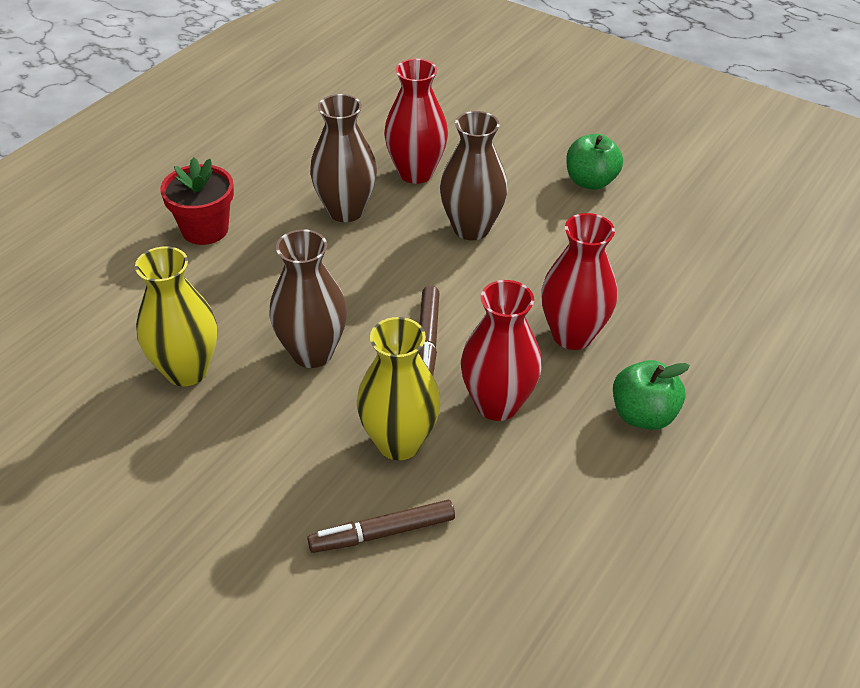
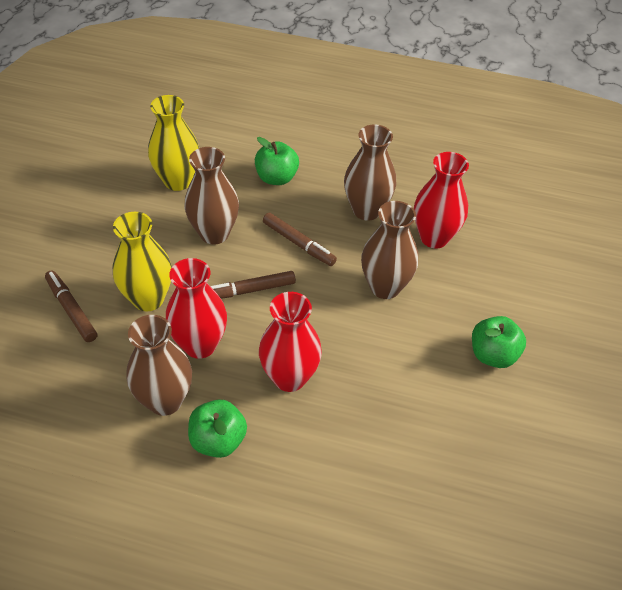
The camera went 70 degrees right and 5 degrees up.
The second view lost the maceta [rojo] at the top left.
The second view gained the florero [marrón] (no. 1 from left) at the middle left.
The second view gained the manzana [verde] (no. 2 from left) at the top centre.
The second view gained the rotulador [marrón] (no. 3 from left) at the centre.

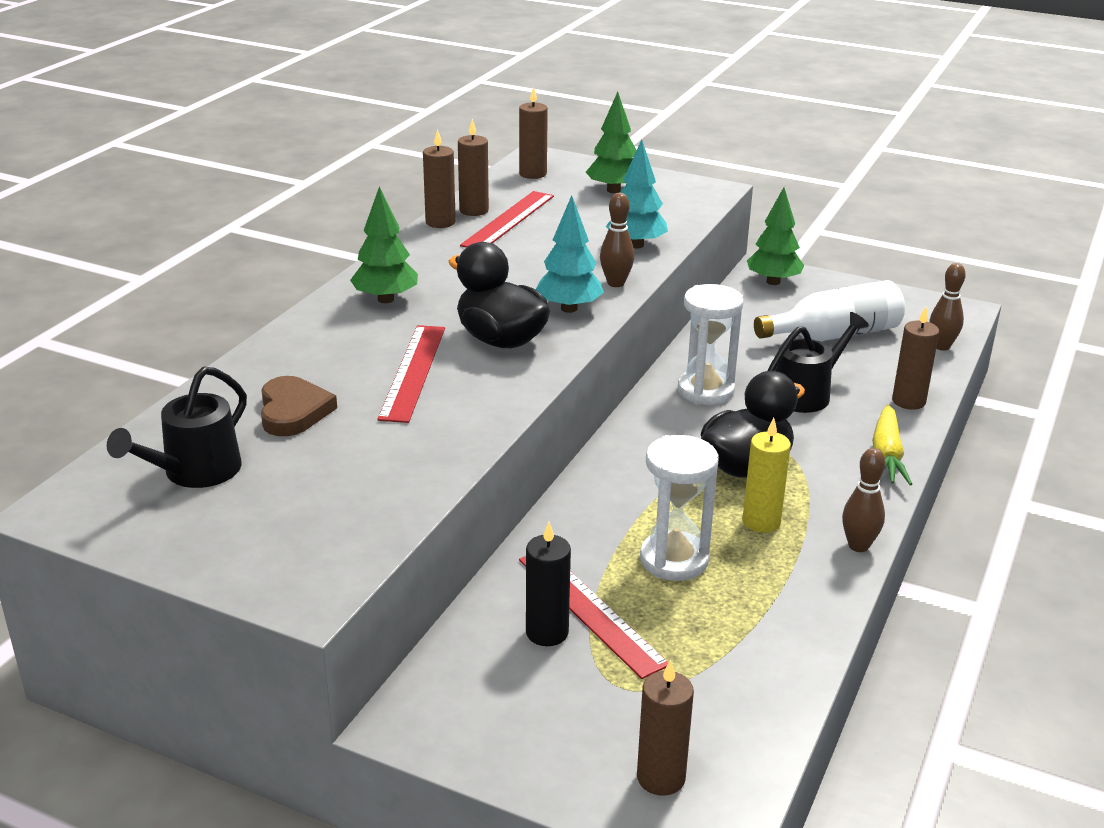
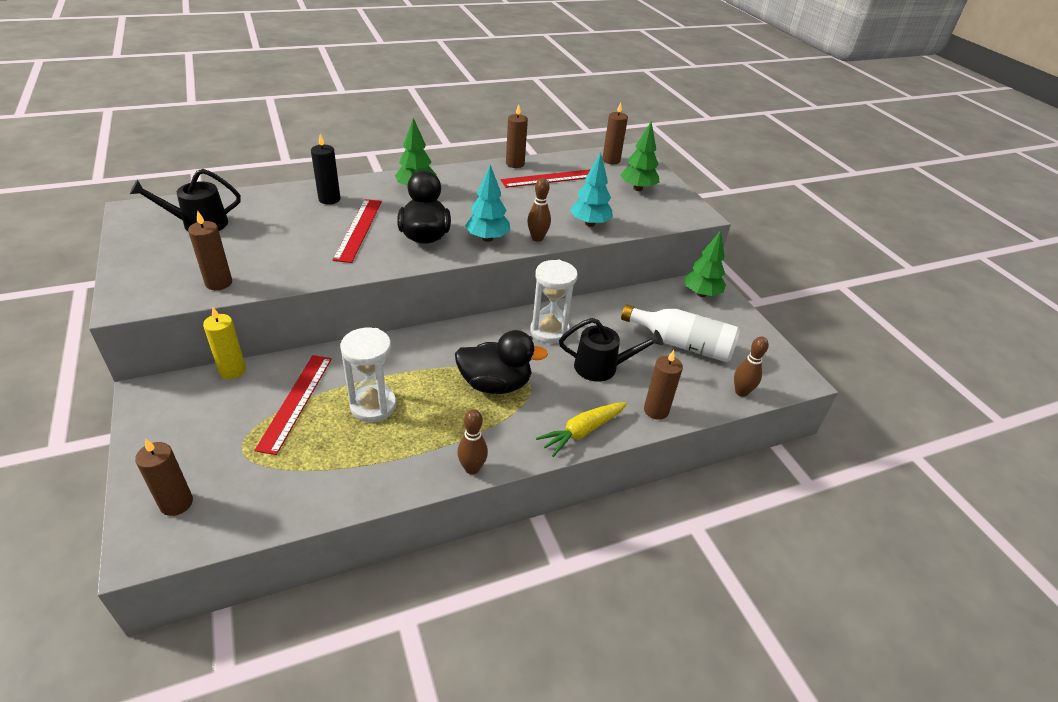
The camera went 40 degrees right and 10 degrees up.
The second view lost the corazón [marrón] at the middle left.
The regla [rojo] (no. 1 from left in the first image) at the centre ended up facing another way, 45 degrees counterclockwise from before.
The vela [marrón] (no. 2 from left) ended up elsewhere, having gone from the top centre to the middle left.
The vela [negro] ended up elsewhere, having gone from the bottom centre to the top left.
The vela [amarillo] ended up elsewhere, having gone from the middle right to the middle left.

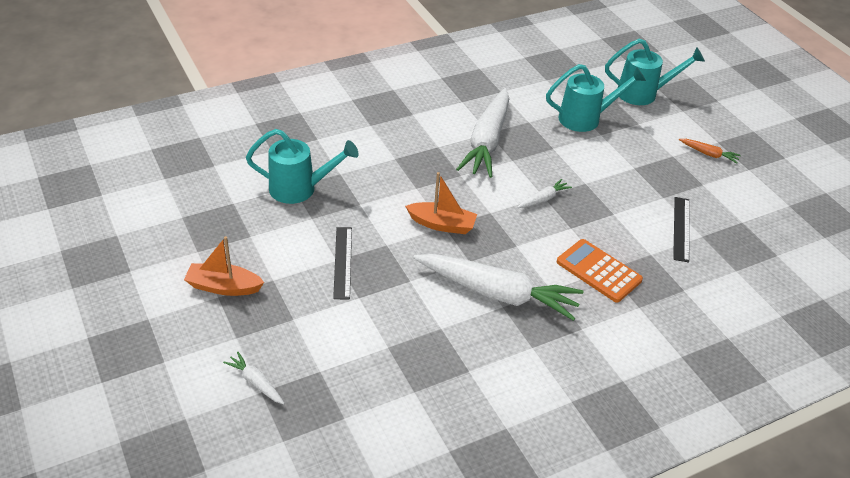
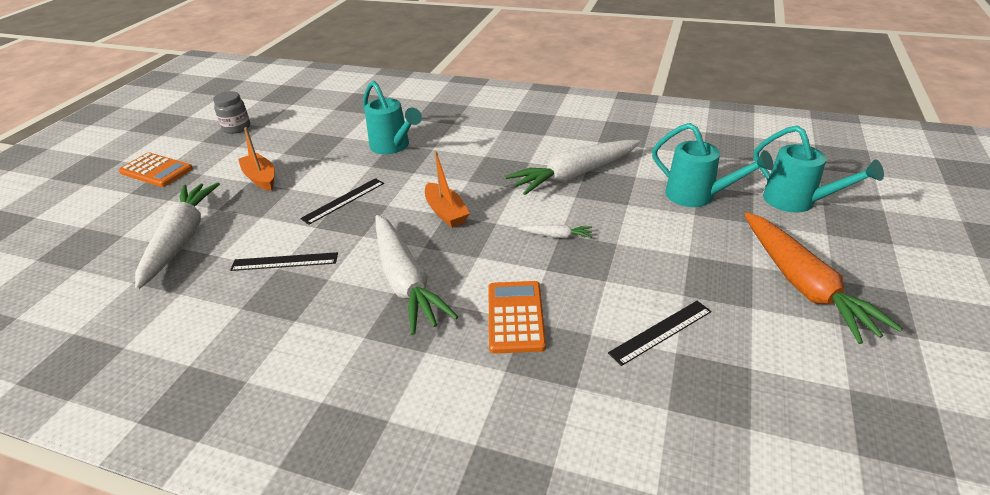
The camera went 50 degrees right and 5 degrees down.
The size of the zanahoria [blanco] (no. 1 from left) at the bottom left changed by a factor of 2.34.
The size of the zanahoria [naranja] at the top right changed by a factor of 2.34.
The second view gained the calculadora [naranja] (no. 1 from left) at the middle left.
The second view gained the tarro [gris] at the top left.
The second view gained the regla [negro] (no. 1 from left) at the middle left.

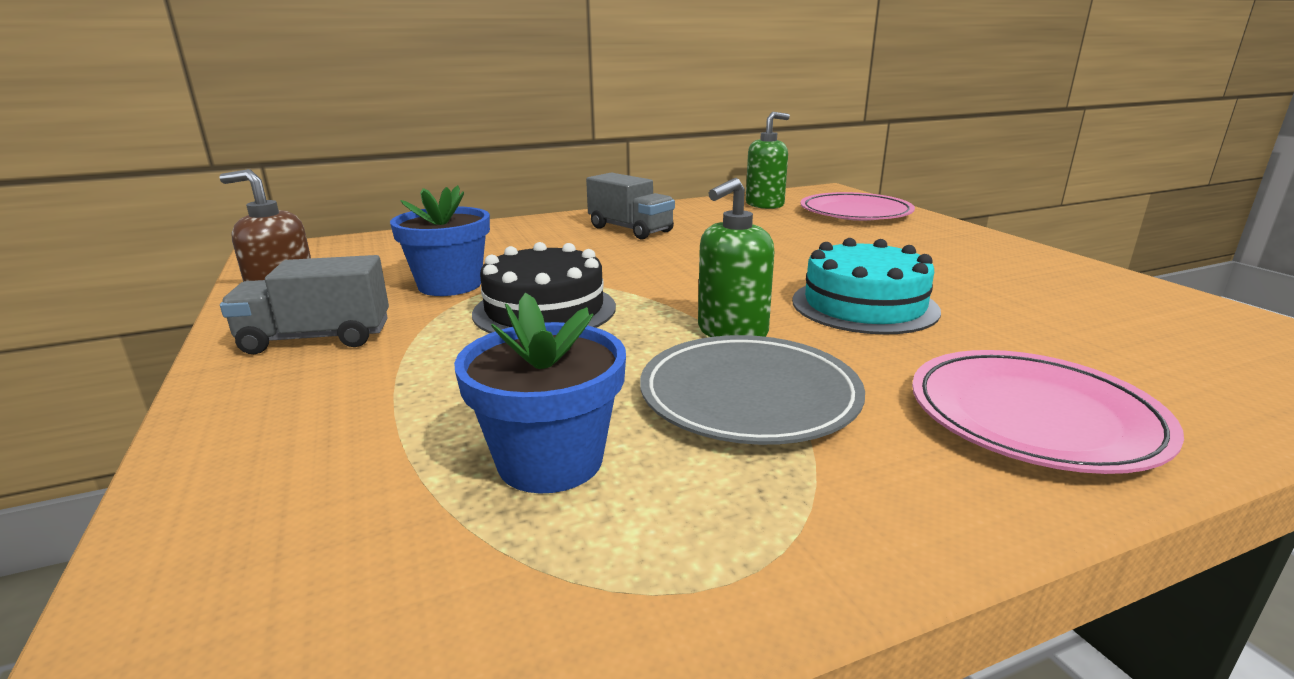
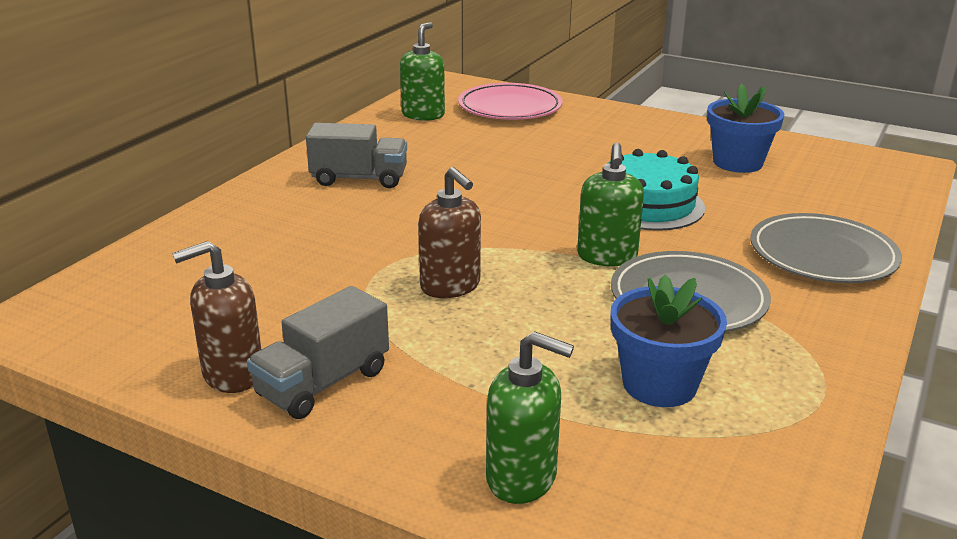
The camera went 40 degrees left and 5 degrees up.
The maceta [azul] (no. 1 from left in the first image) ended up elsewhere, having gone from the centre to the top right.
Where the tarta [negro] stood at the centre, the dispensador de jabón [marrón] (no. 2 from left) came to stand at the centre.
What was the plato [rosa] (no. 2 from left) at the middle right turned into the plato [gris] (no. 2 from left) at the middle right.
The second view gained the dispensador de jabón [verde] (no. 2 from left) at the bottom centre.

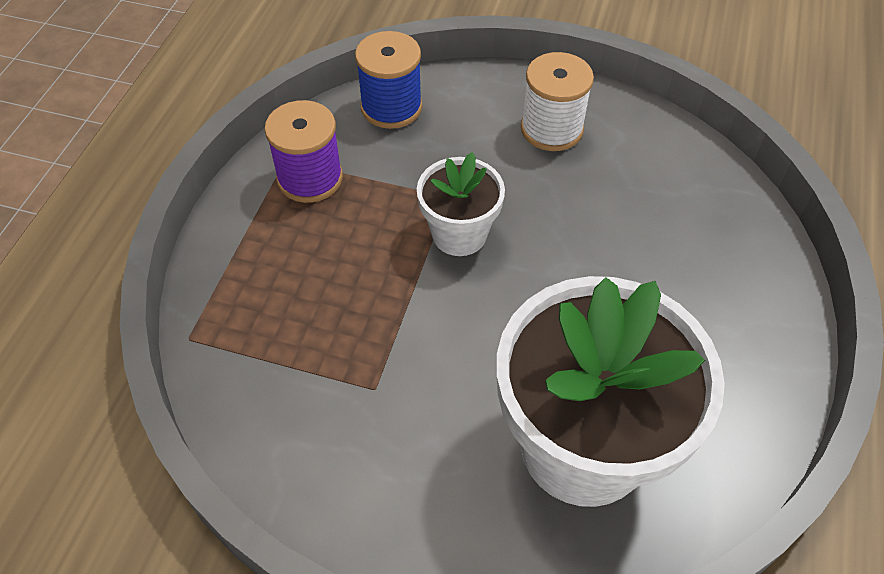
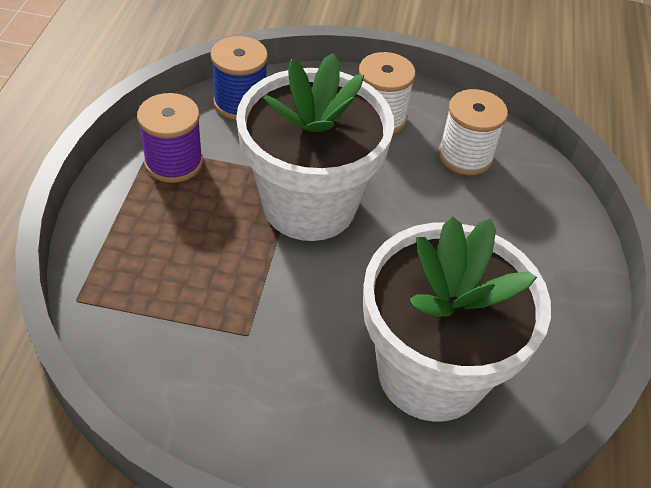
The camera went 10 degrees left and 5 degrees down.
The size of the maceta [blanco] (no. 1 from left) at the centre changed by a factor of 1.97.
The second view gained the carrete [blanco] (no. 2 from left) at the top right.

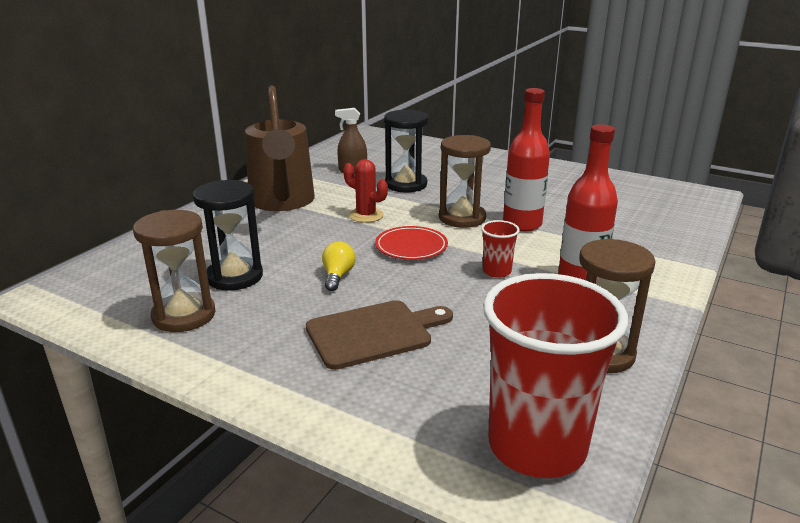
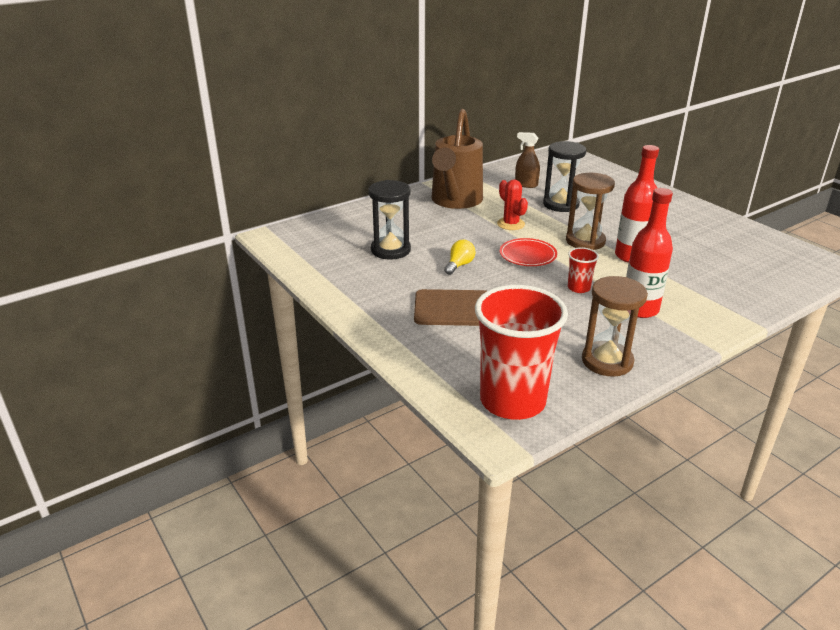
The camera went 25 degrees right and 5 degrees up.
The second view lost the reloj de arena [marrón] (no. 1 from left) at the middle left.

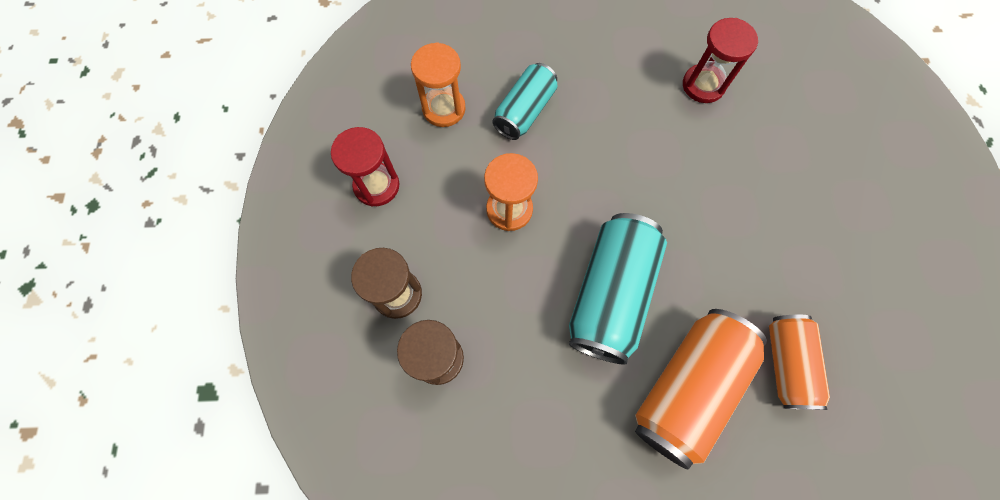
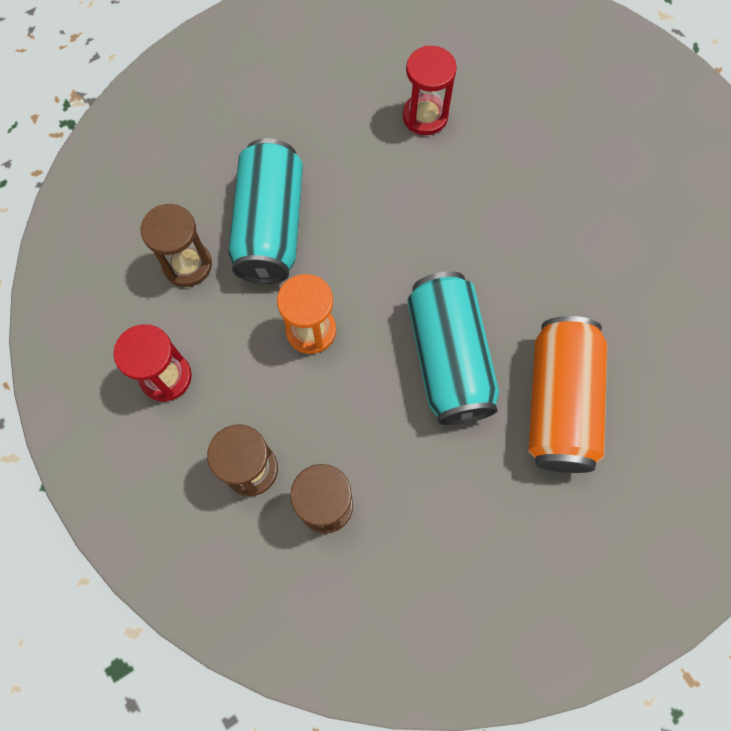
The camera went 30 degrees left and 0 degrees up.
What was the reloj de arena [naranja] (no. 1 from left) at the top centre turned into the reloj de arena [marrón] (no. 1 from left) at the middle left.
The size of the lata [turquesa] (no. 1 from left) at the top centre changed by a factor of 1.59.
The second view lost the lata [naranja] (no. 2 from left) at the bottom right.

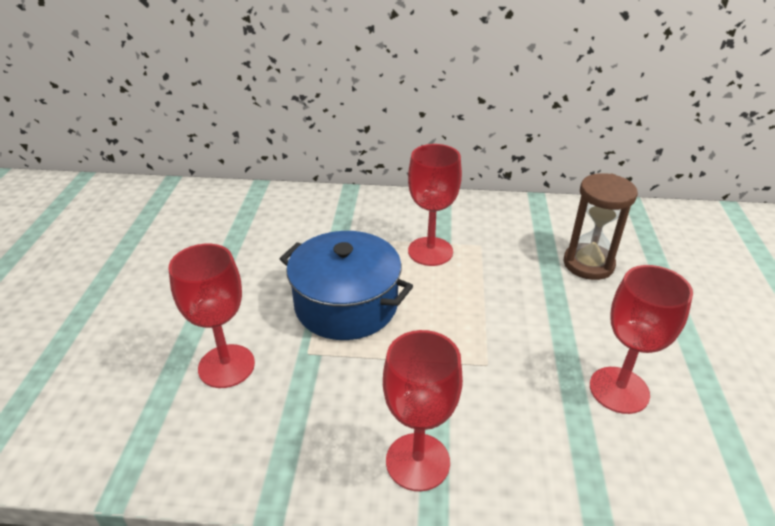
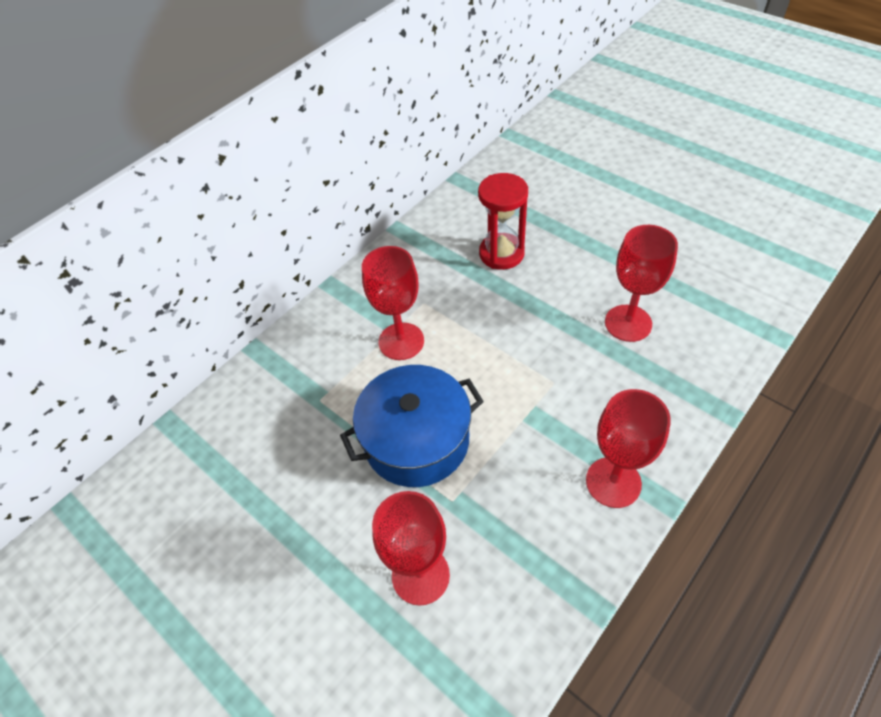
The camera went 50 degrees left and 15 degrees up.
What was the reloj de arena [marrón] at the middle right turned into the reloj de arena [rojo] at the top centre.

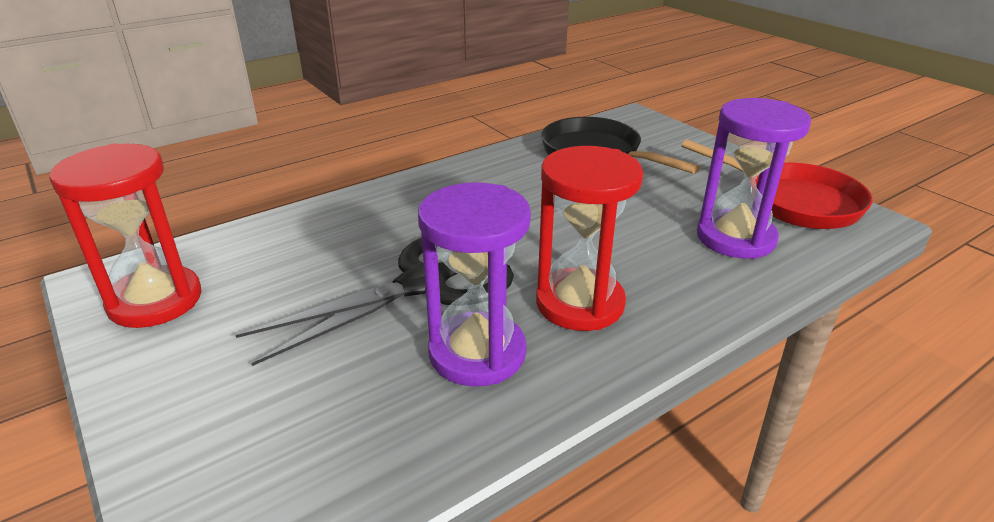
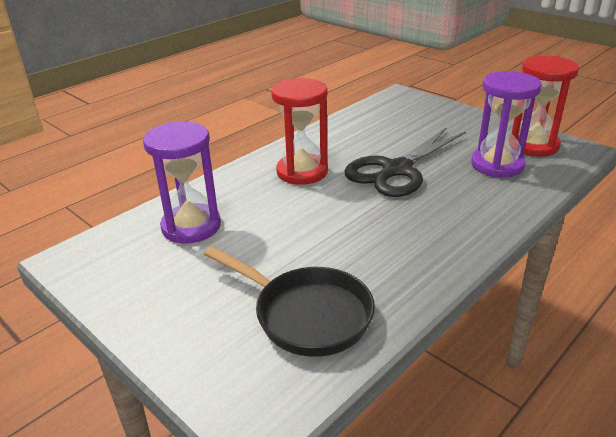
The camera went 170 degrees right and 0 degrees up.
The reloj de arena [morado] (no. 1 from left in the first image) ended up elsewhere, having gone from the centre to the top right.
The second view lost the sartén [rojo] at the middle right.

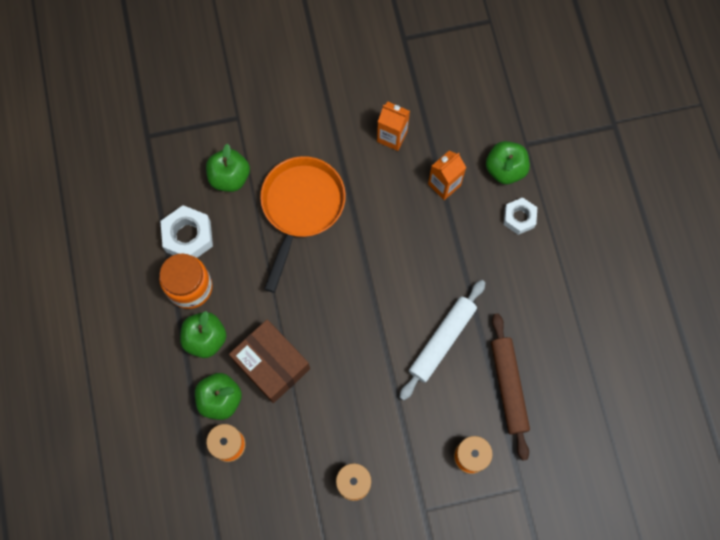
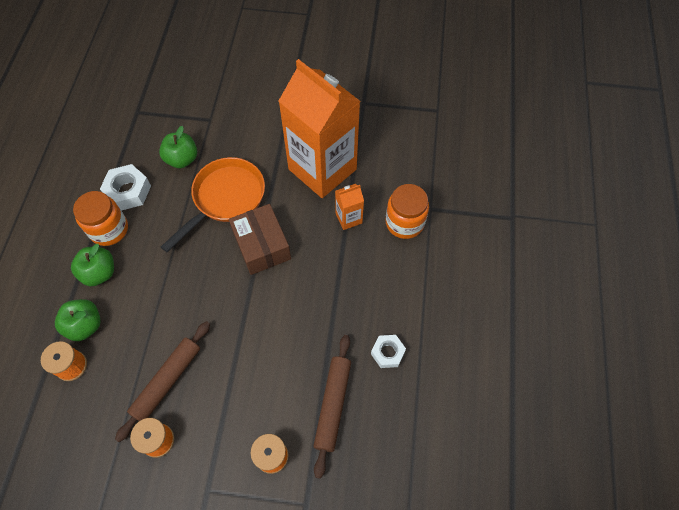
The camera went 20 degrees right and 10 degrees down.
The caja [marrón] ended up elsewhere, having gone from the bottom centre to the centre.
The size of the cartón de leche [naranja] (no. 1 from left) at the top centre changed by a factor of 2.46.
The second view lost the rodillo [blanco] at the centre.
Where the manzana [verde] (no. 4 from left) stood at the top right, the tarro [naranja] (no. 2 from left) came to stand at the centre.
The tuerca [blanco] (no. 2 from left) ended up elsewhere, having gone from the middle right to the bottom centre.
The second view gained the rodillo [marrón] (no. 1 from left) at the bottom left.

